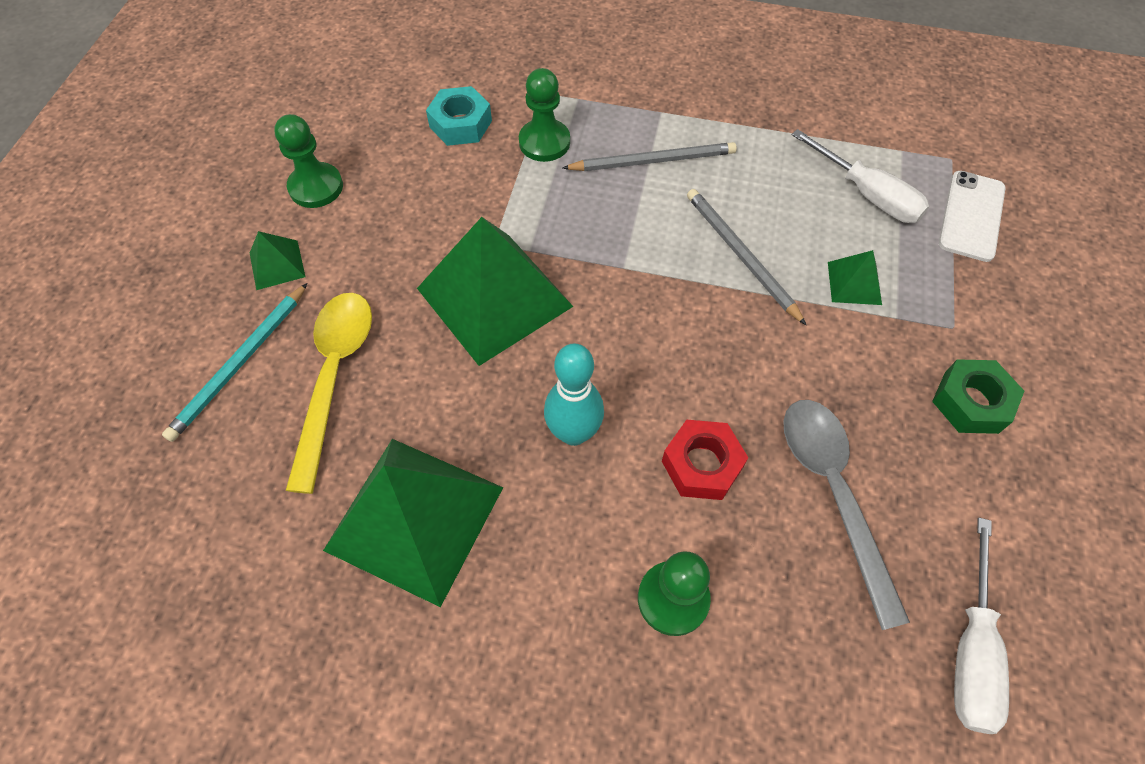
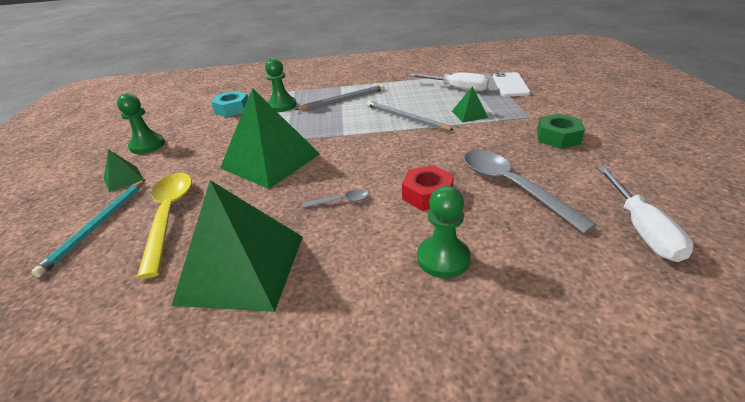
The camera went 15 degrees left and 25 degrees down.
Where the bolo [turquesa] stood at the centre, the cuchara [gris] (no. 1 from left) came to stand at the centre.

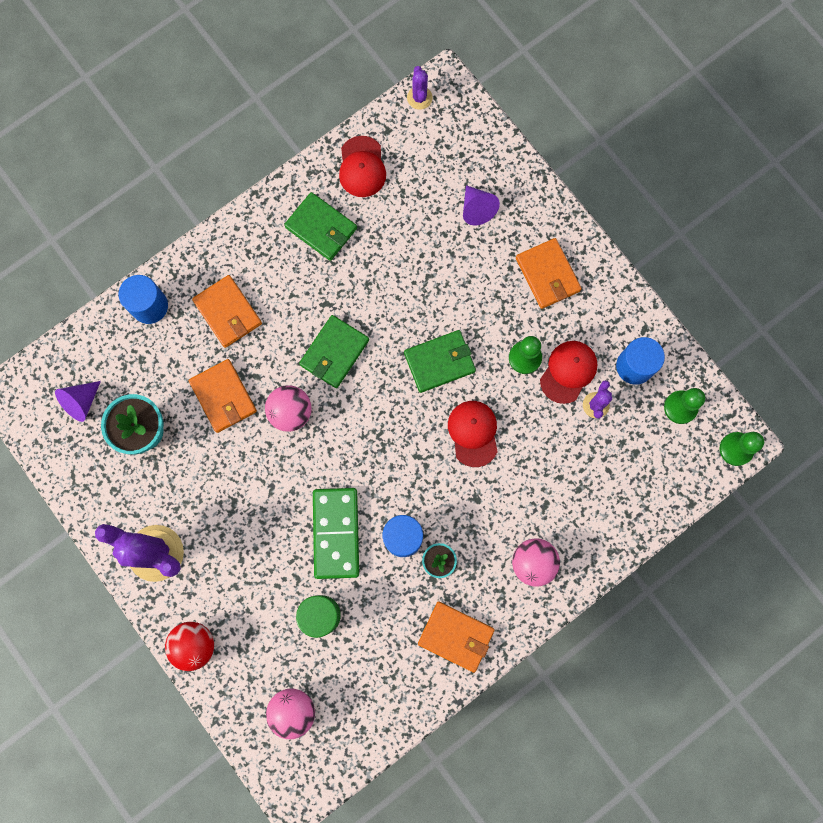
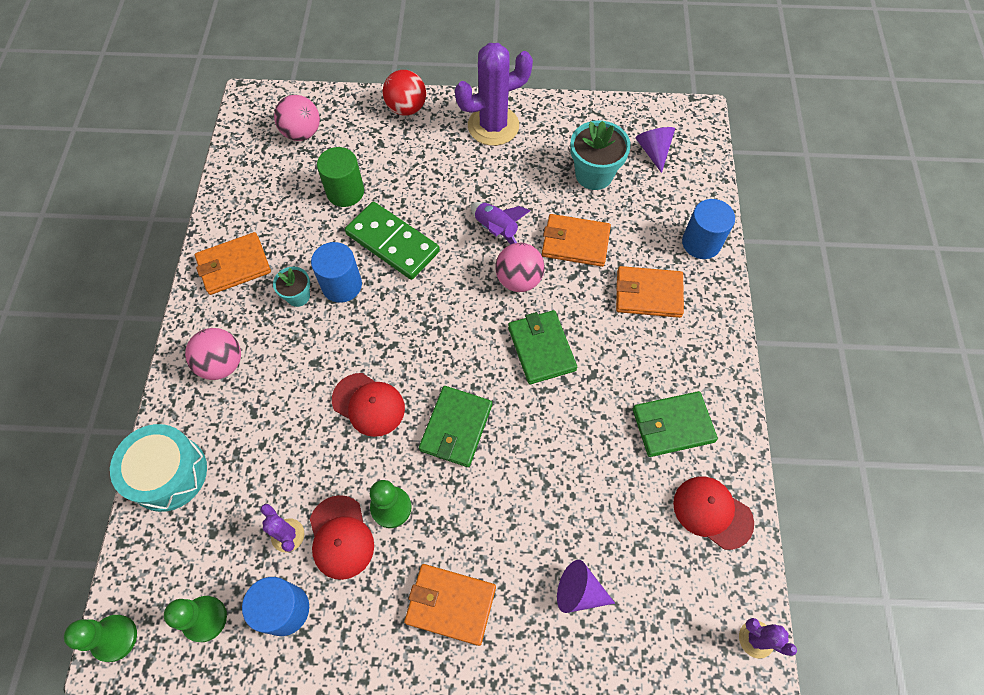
The camera went 130 degrees right and 15 degrees down.
The second view gained the tambor [turquesa] at the bottom left.
The second view gained the cohete [morado] at the top centre.

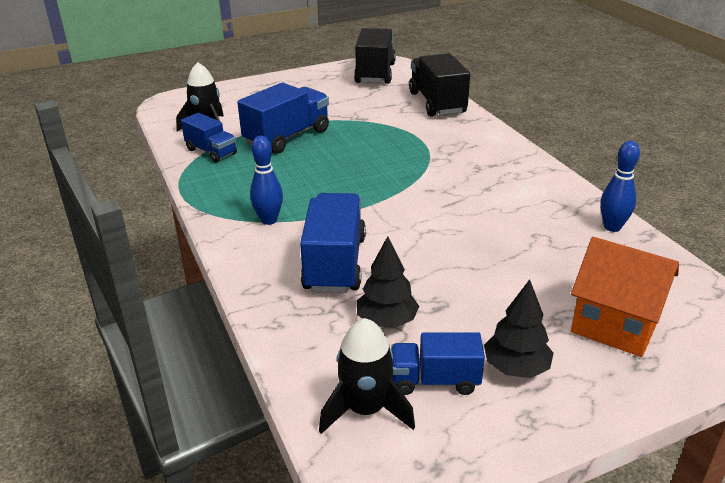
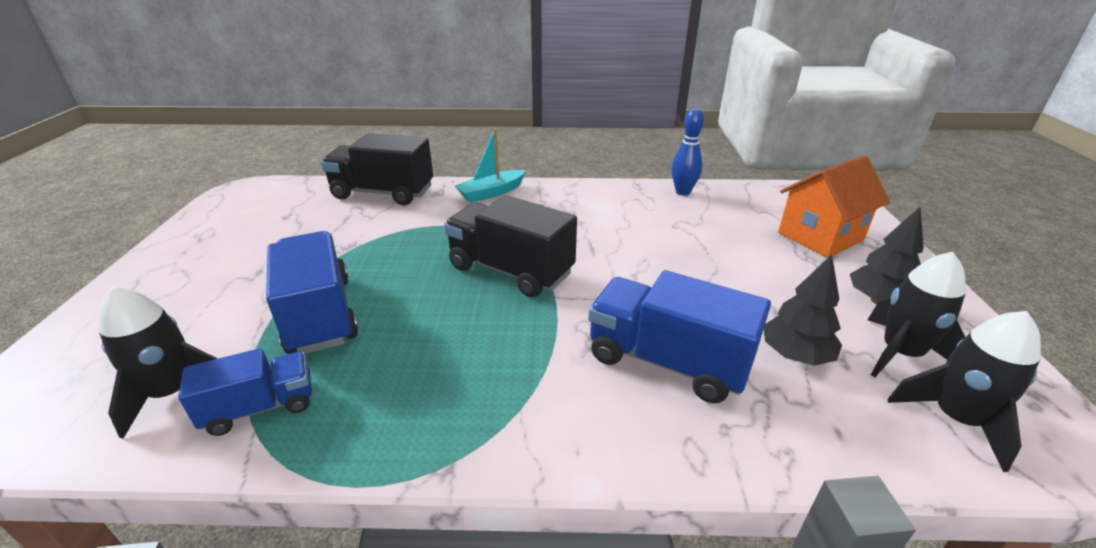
The camera went 65 degrees left and 0 degrees up.
The second view lost the bolo [azul] (no. 1 from left) at the centre.
The camión [negro] (no. 1 from left in the first image) ended up elsewhere, having gone from the top centre to the centre.
Where the camión [azul] (no. 4 from left) stood at the bottom centre, the cohete [negro] (no. 2 from left) came to stand at the middle right.
The second view gained the barco [turquesa] at the top centre.

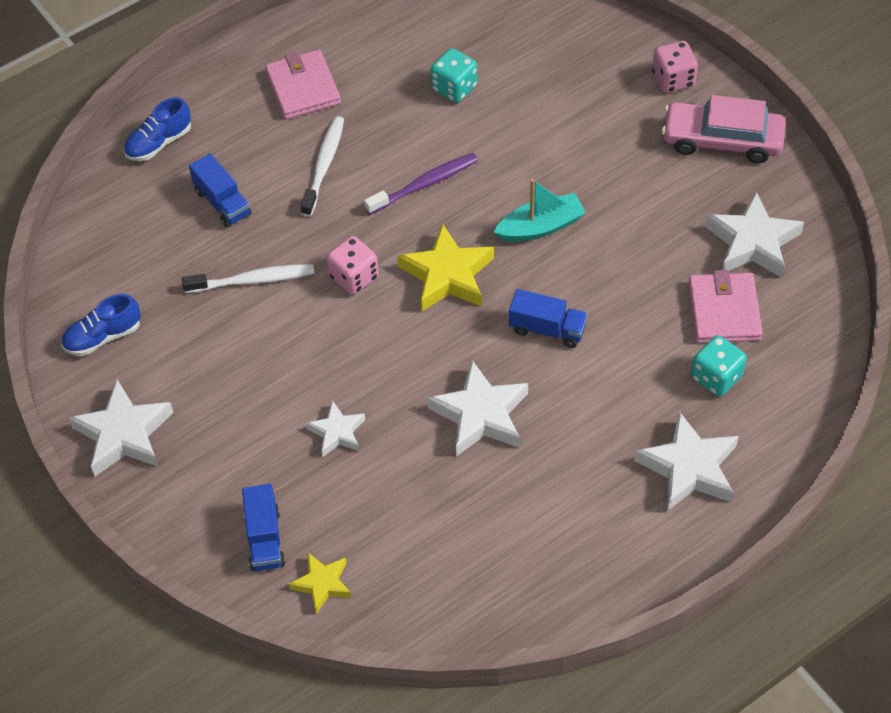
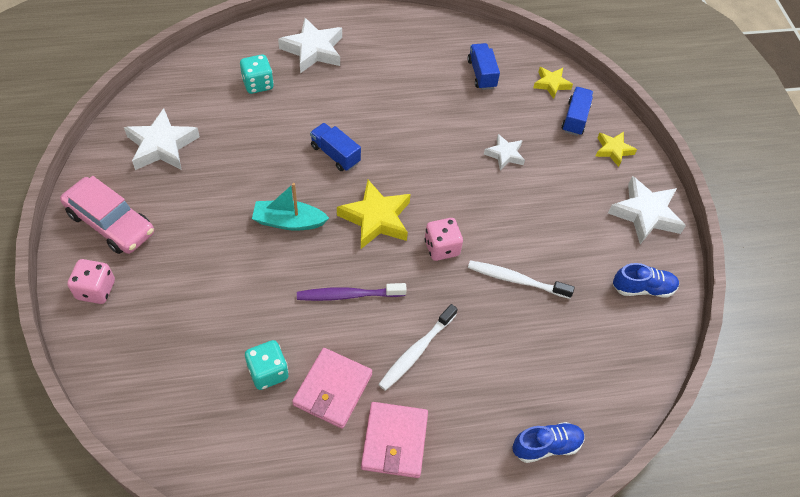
The camera went 160 degrees left and 0 degrees up.
The camión [azul] (no. 1 from left in the first image) ended up elsewhere, having gone from the top left to the top centre.
The second view lost the estrella [blanco] (no. 3 from left) at the centre.
The cartera [rosa] (no. 2 from left in the first image) ended up elsewhere, having gone from the middle right to the bottom centre.
The second view gained the estrella [amarillo] (no. 3 from left) at the top right.

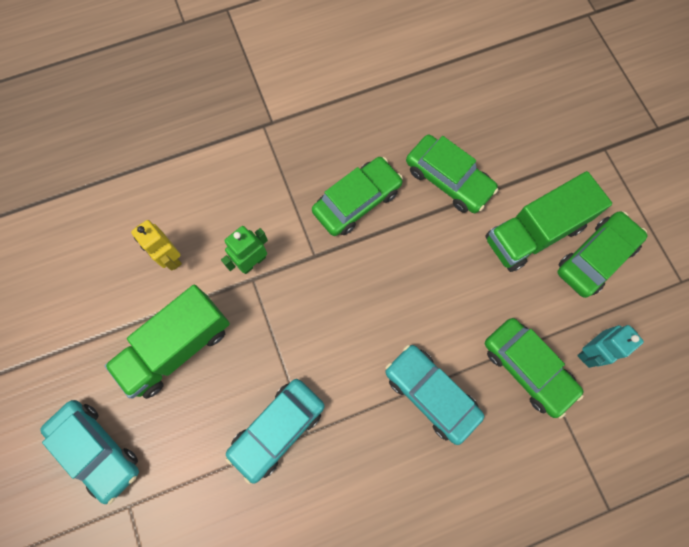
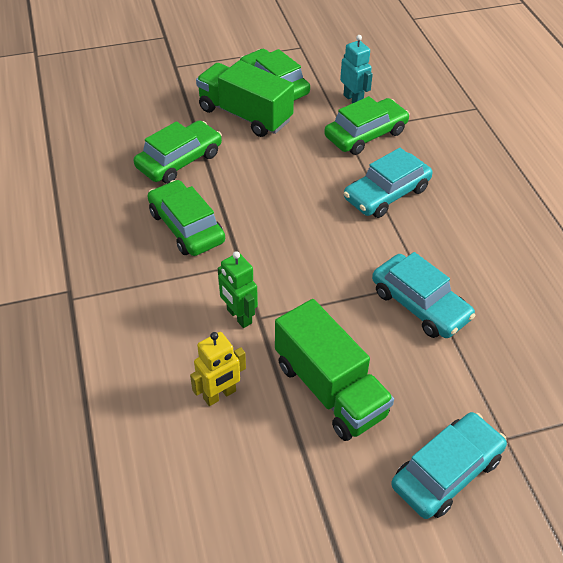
The camera went 85 degrees left and 25 degrees down.
The camión [verde] (no. 2 from left in the first image) at the middle right ended up facing another way, 150 degrees clockwise from before.

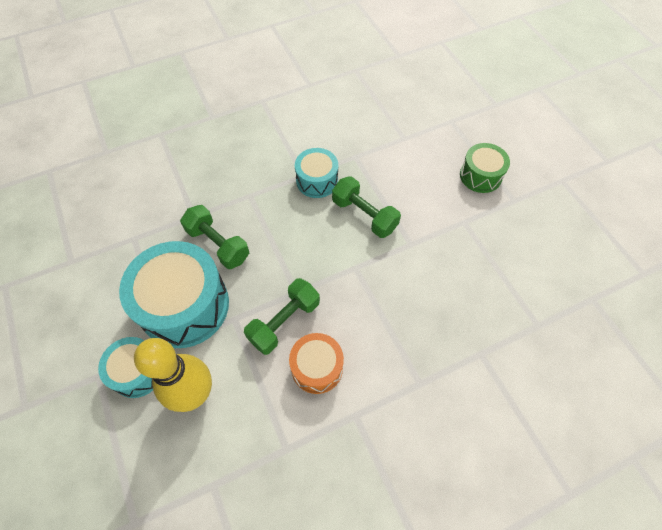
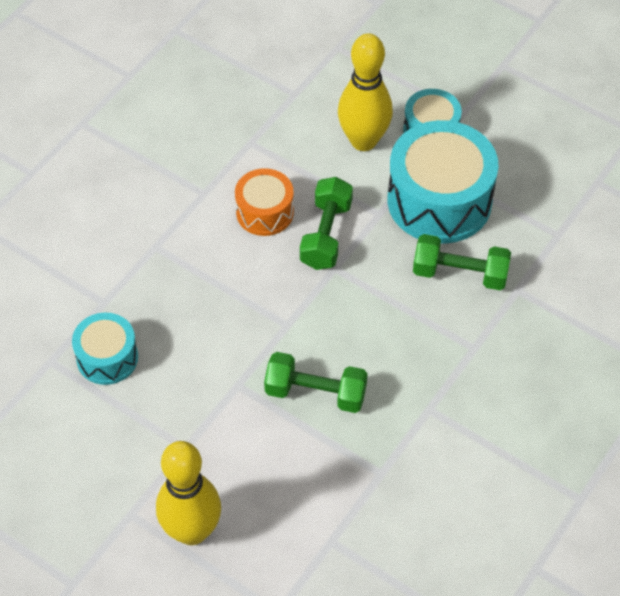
The camera went 150 degrees right and 5 degrees down.
The tambor [turquesa] (no. 3 from left in the first image) ended up elsewhere, having gone from the top centre to the middle left.
Where the tambor [verde] stood at the top right, the bolo [amarillo] (no. 1 from left) came to stand at the bottom left.

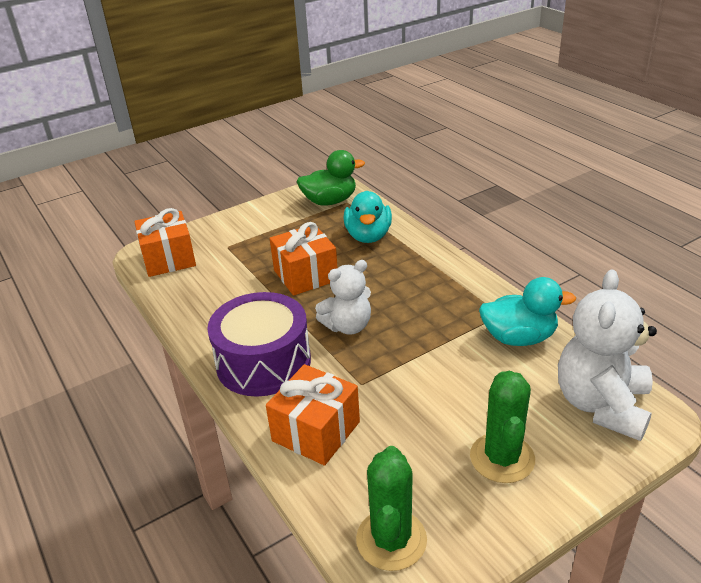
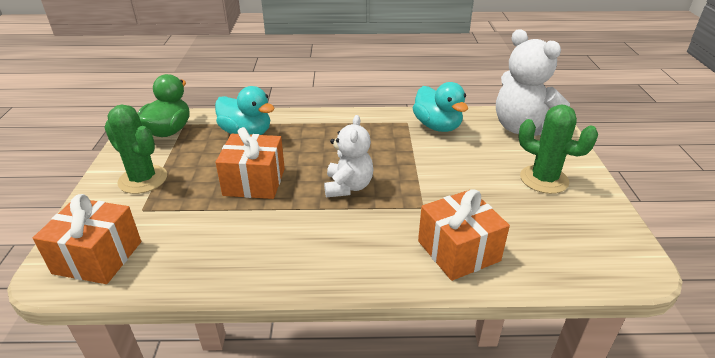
The camera went 60 degrees left and 0 degrees up.
The second view lost the tambor [morado] at the centre.
The cactus [verde] (no. 1 from left) ended up elsewhere, having gone from the bottom centre to the middle left.
The pato [turquesa] (no. 2 from left) at the middle right ended up facing another way, 120 degrees clockwise from before.

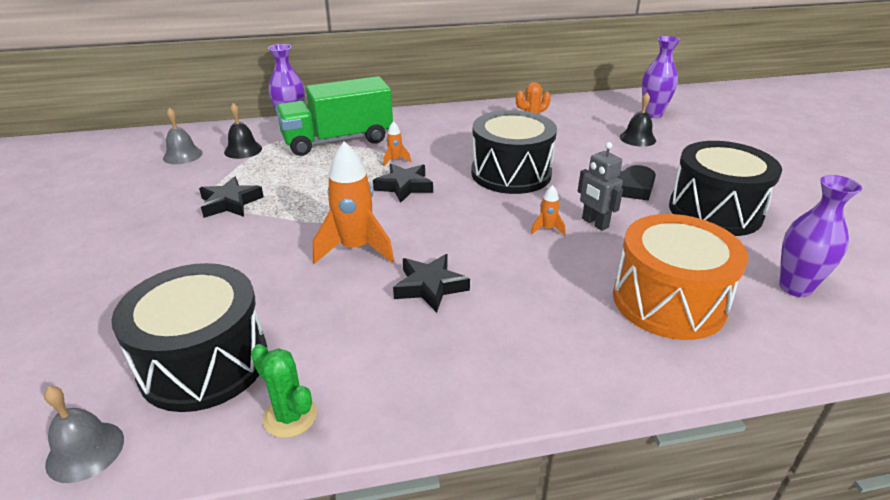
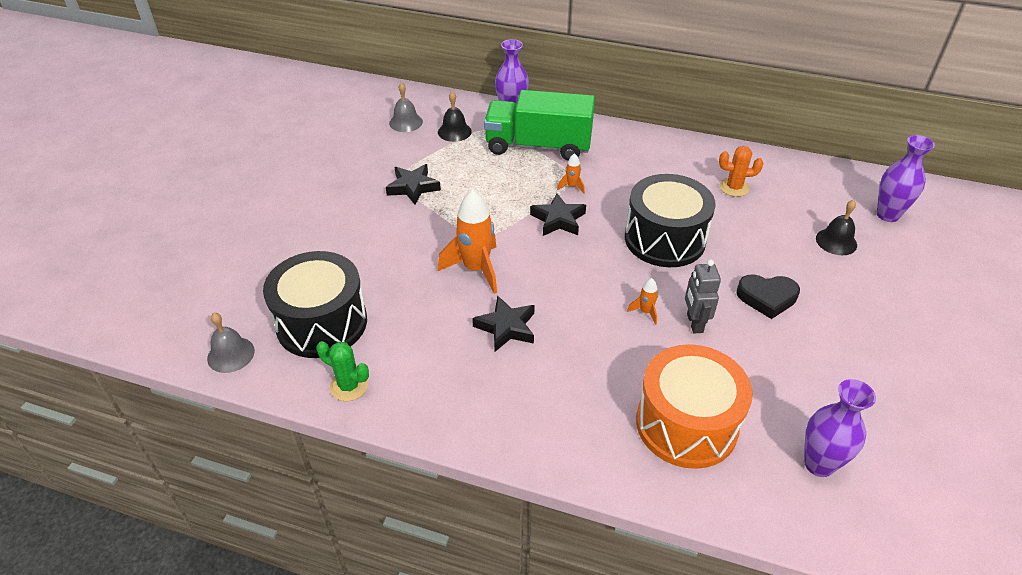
The camera went 30 degrees right and 10 degrees up.
The cactus [verde] at the bottom left ended up facing another way, 45 degrees counterclockwise from before.
The second view lost the tambor [negro] (no. 3 from left) at the middle right.

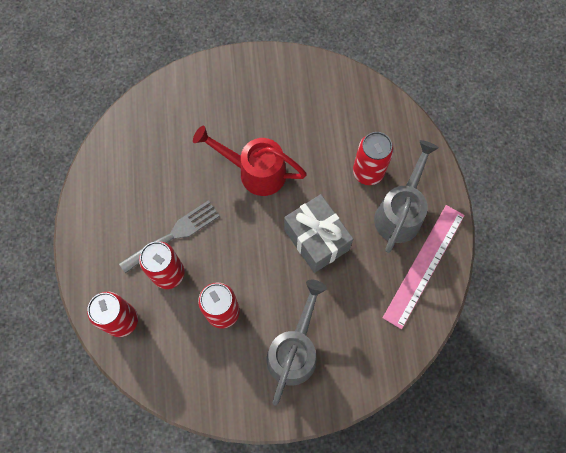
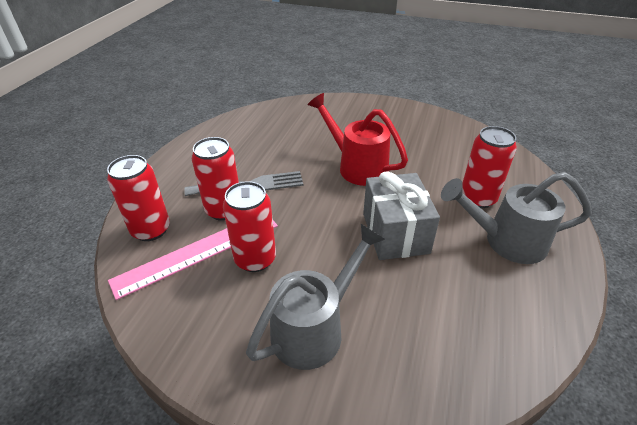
The camera went 25 degrees right and 30 degrees down.
The regadera [gris] (no. 2 from left) at the middle right ended up facing another way, 135 degrees counterclockwise from before.
The regla [rosa] ended up elsewhere, having gone from the middle right to the middle left.

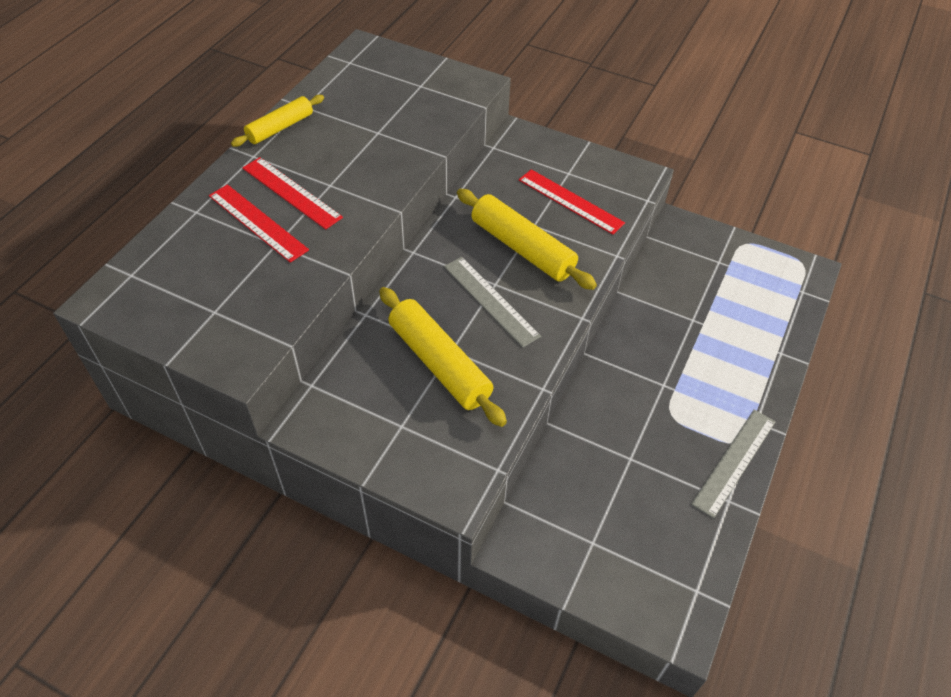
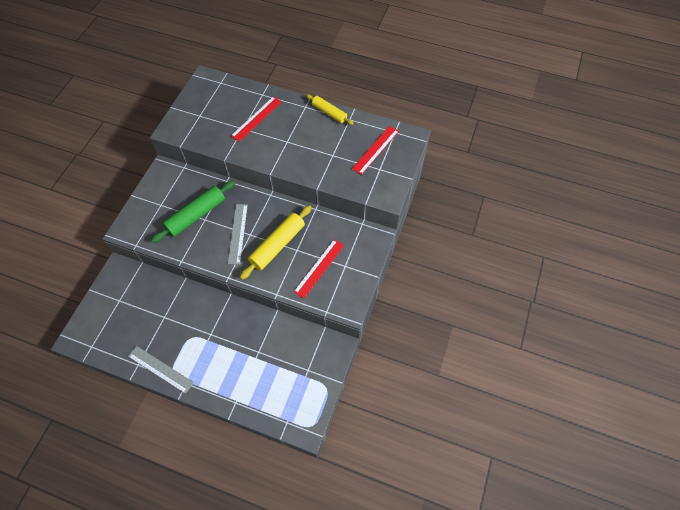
The camera went 85 degrees right and 10 degrees up.
The regla [rojo] (no. 2 from left in the first image) ended up elsewhere, having gone from the top left to the top centre.
What was the rodillo [amarillo] (no. 2 from left) at the centre turned into the rodillo [verde] at the middle left.
The regla [gris] (no. 1 from left in the first image) at the centre ended up facing another way, 45 degrees counterclockwise from before.

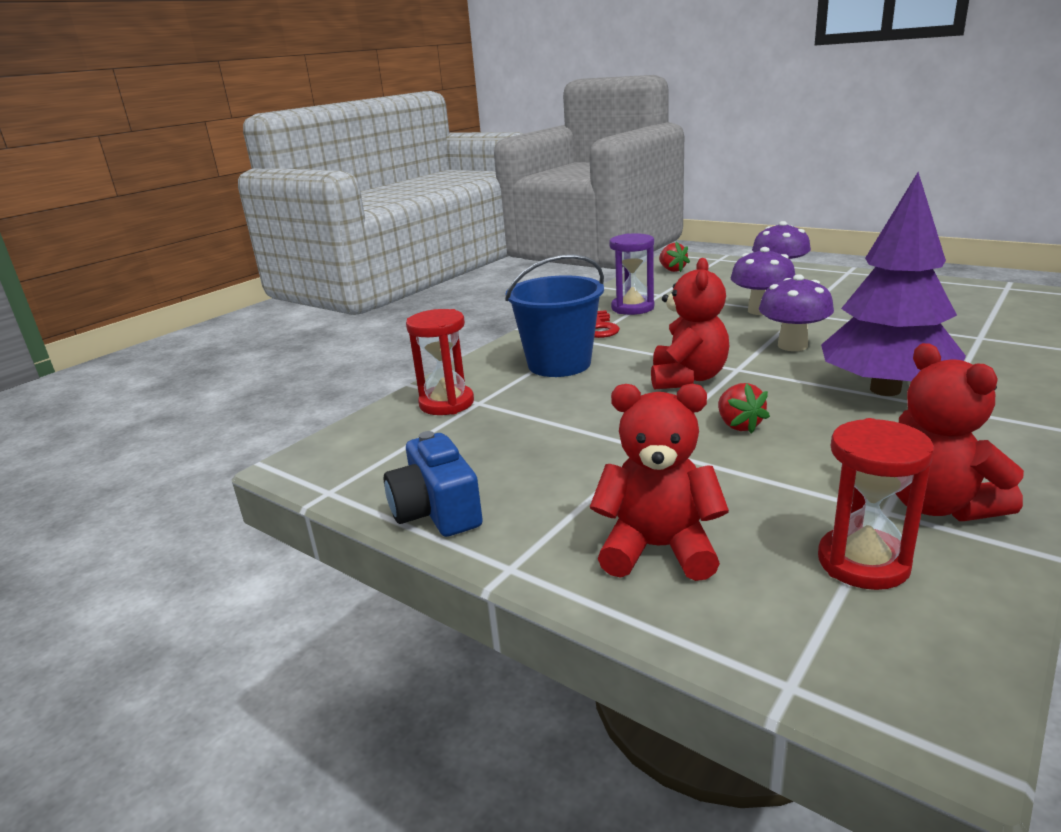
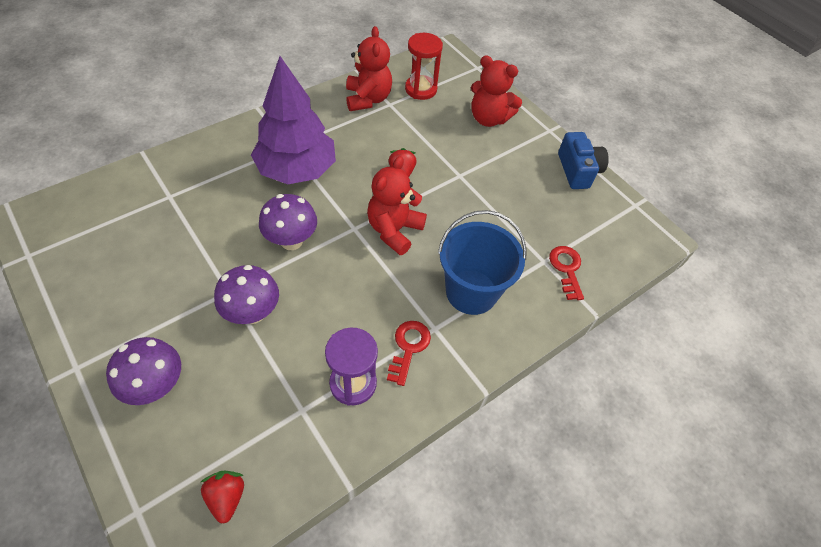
The camera went 170 degrees left and 30 degrees up.
Where the reloj de arena [rojo] (no. 1 from left) stood at the centre, the llave [rojo] (no. 2 from left) came to stand at the middle right.

